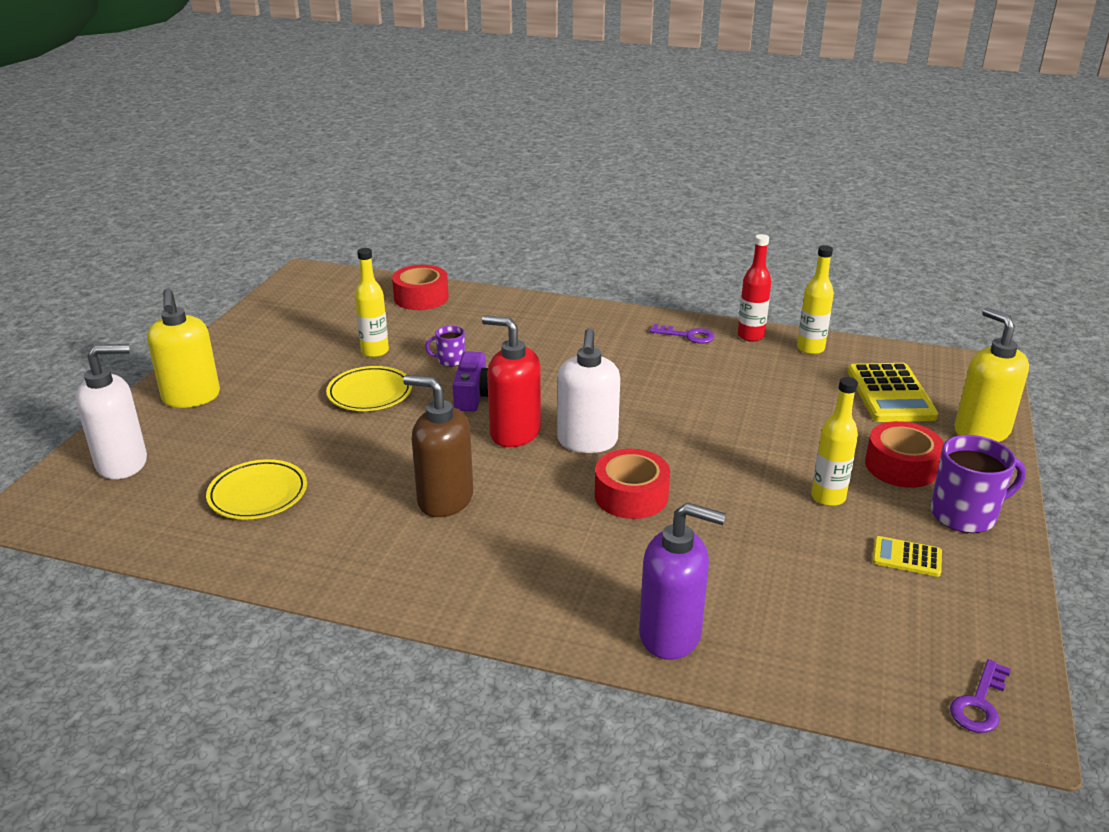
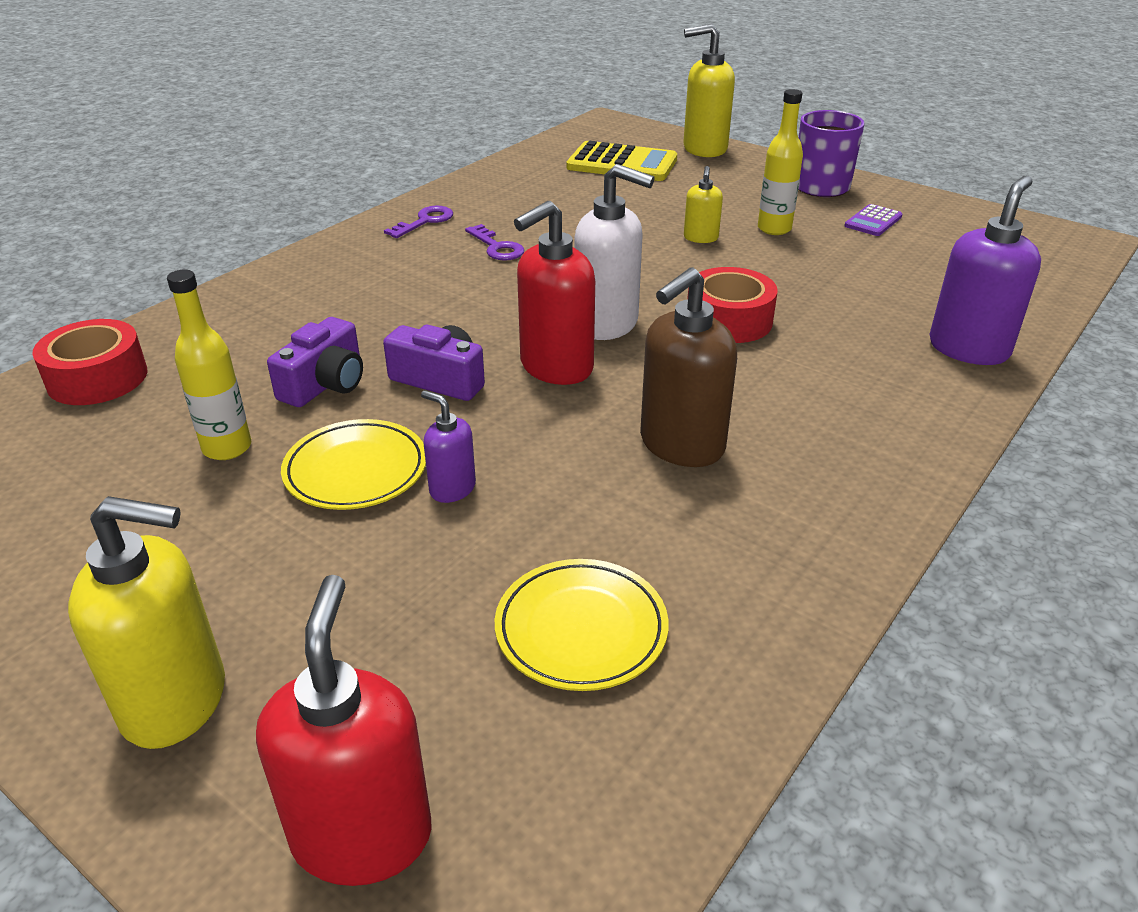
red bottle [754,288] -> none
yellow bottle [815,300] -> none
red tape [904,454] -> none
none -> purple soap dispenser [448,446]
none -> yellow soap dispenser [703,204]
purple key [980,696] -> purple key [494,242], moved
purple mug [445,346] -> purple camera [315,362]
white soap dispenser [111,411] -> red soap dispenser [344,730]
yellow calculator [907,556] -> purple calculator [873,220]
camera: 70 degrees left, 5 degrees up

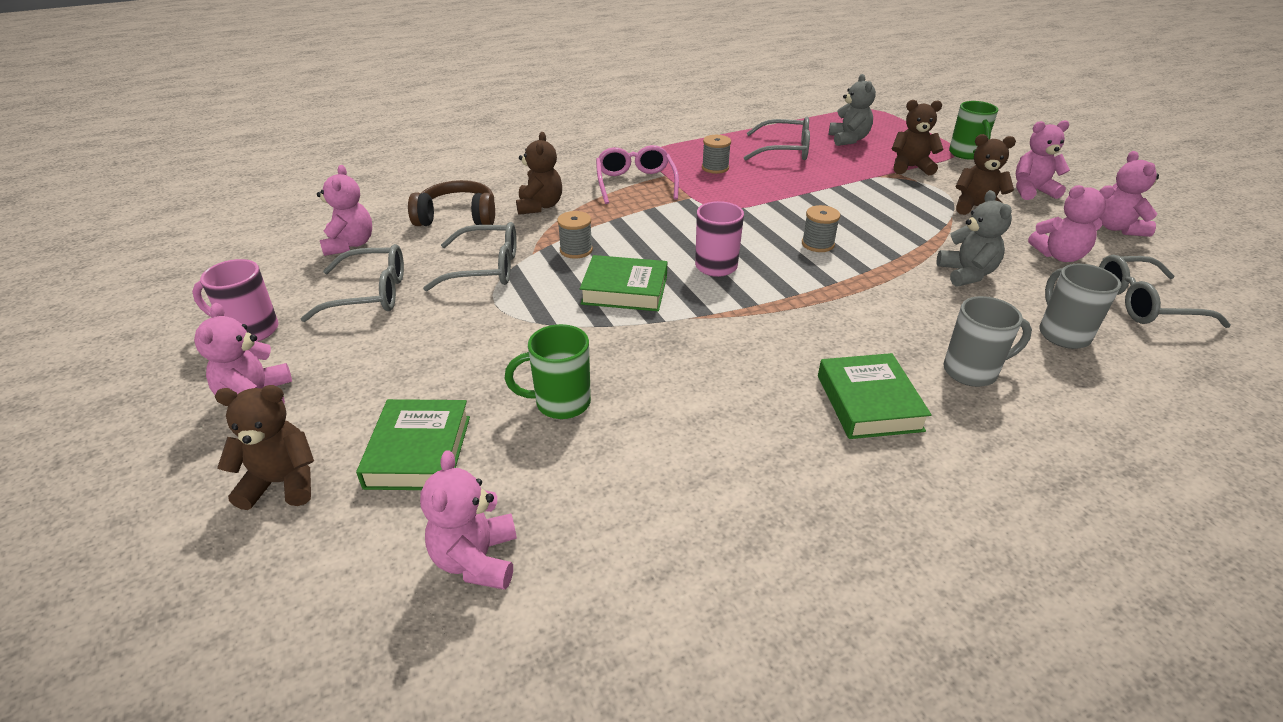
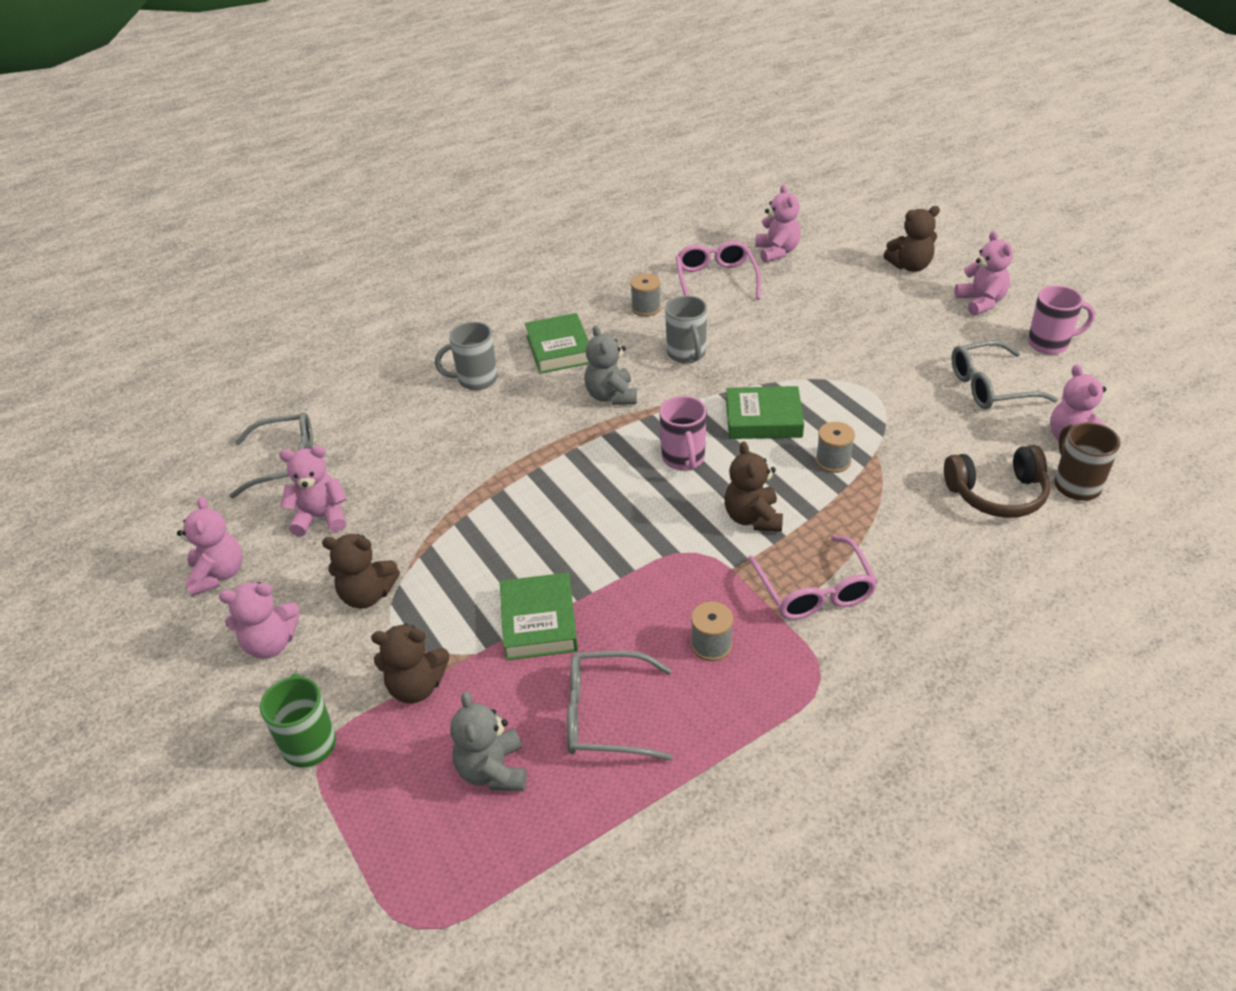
grey glasses [470,256] -> none
green mug [548,371] -> none
none -> pink glasses [718,270]
none -> brown mug [1087,461]
green book [413,444] -> green book [539,616], moved
brown teddy bear [539,173] -> brown teddy bear [753,486], moved
grey spool [821,228] -> grey spool [645,295], moved
grey teddy bear [974,238] -> grey teddy bear [610,365], moved
grey mug [1080,306] -> grey mug [686,329], moved
camera: 175 degrees right, 5 degrees up

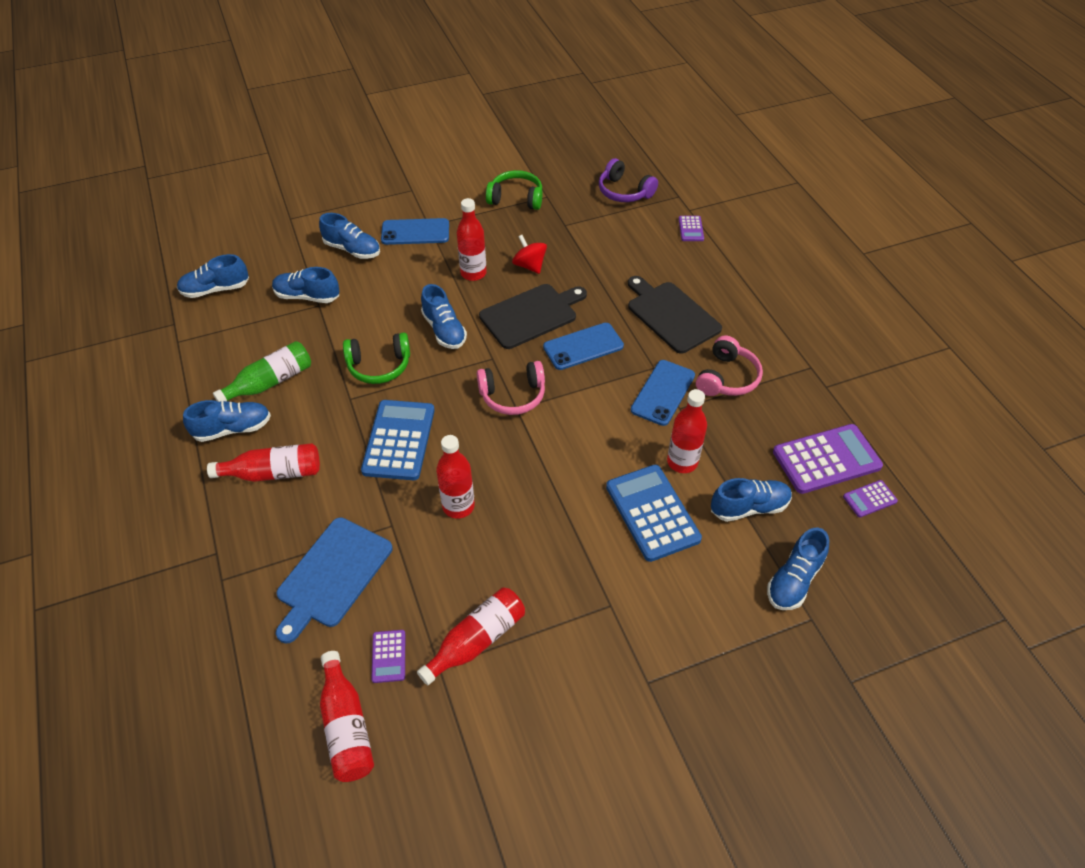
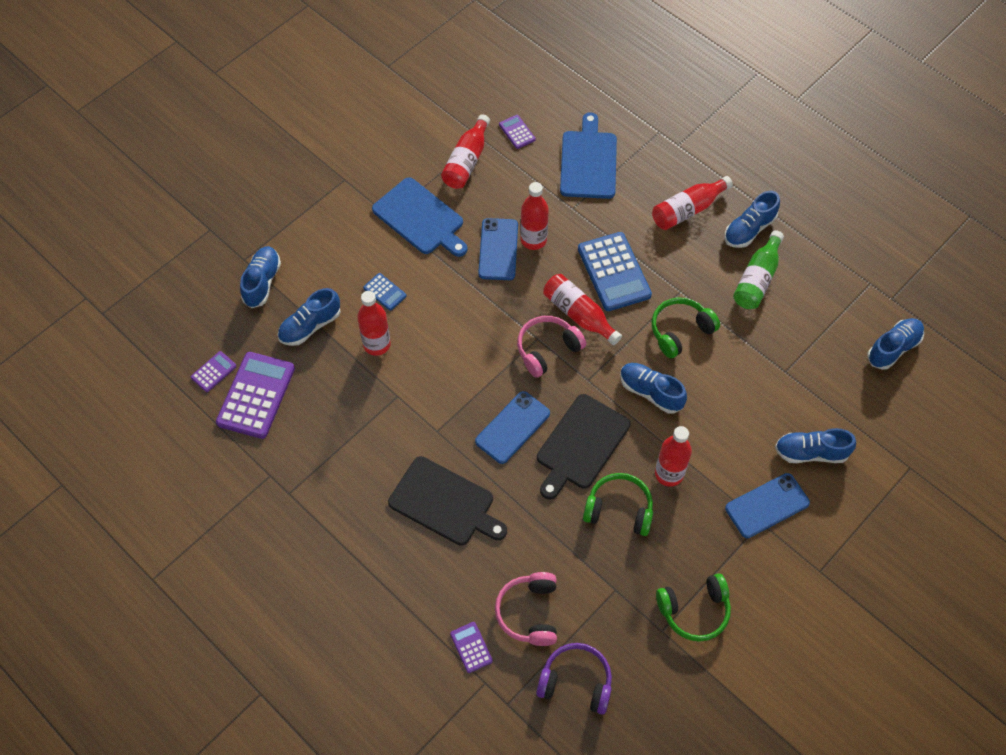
blue shoe [305,285] -> none
none -> blue cutting board [420,217]
red bottle [347,716] -> red bottle [582,309], moved
blue phone [663,393] -> blue phone [498,249], moved
pink headphones [729,366] -> pink headphones [526,609], moved
red spinning top [529,254] -> green headphones [618,504]
purple calculator [828,459] -> purple calculator [255,395], 150 degrees clockwise
blue calculator [654,513] -> blue calculator [385,292], x0.48
camera: 155 degrees right, 10 degrees up

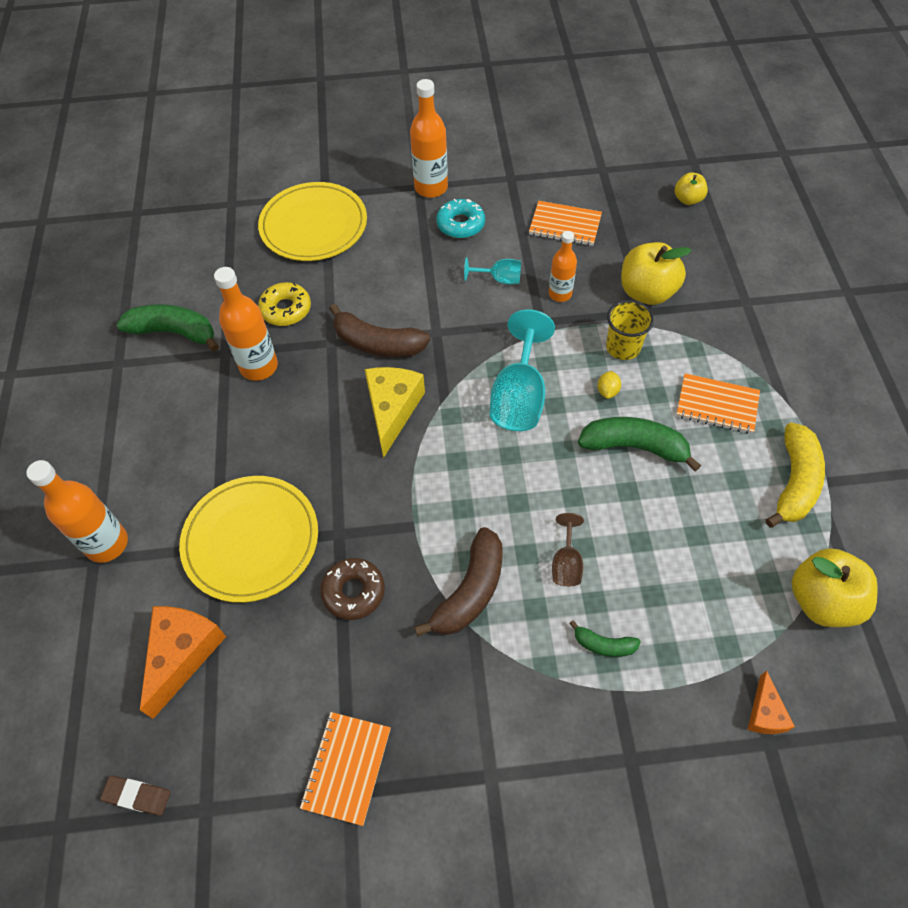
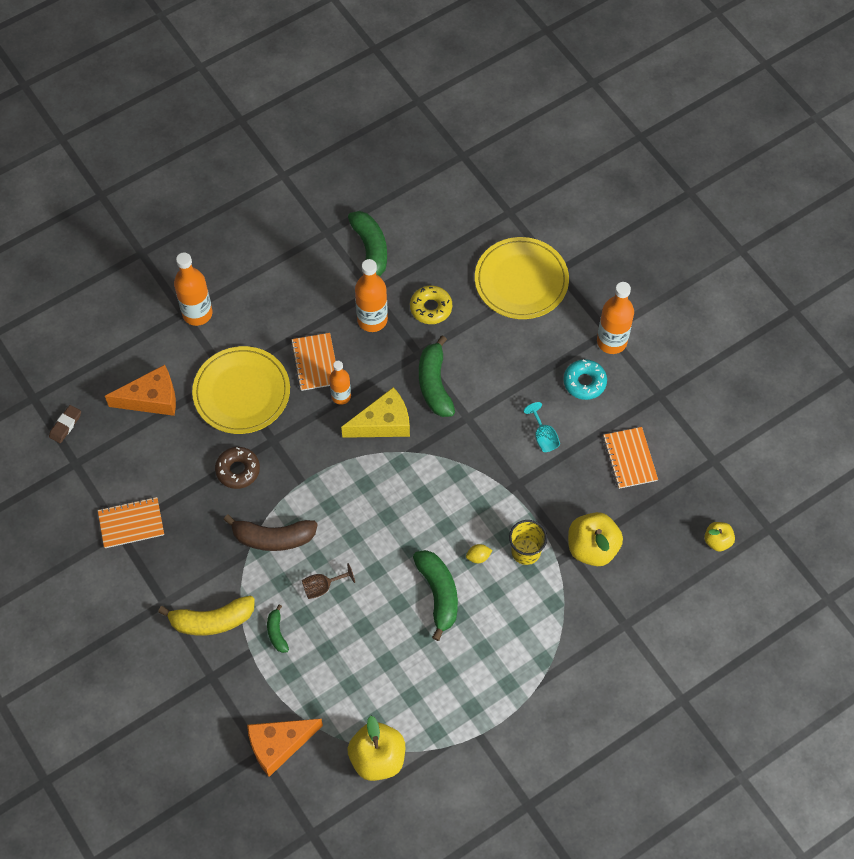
turquoise goblet [522,370] -> none
orange bottle [563,266] -> orange bottle [340,383], moved
orange notebook [718,403] -> orange notebook [313,362], moved
yellow banana [795,475] -> yellow banana [206,616], moved
brown banana [379,330] -> green banana [437,376]
brown eraser [135,795] -> brown eraser [65,424], 45 degrees clockwise
orange cheese [771,702] -> orange cheese [285,748], x1.84
camera: 60 degrees right, 5 degrees up

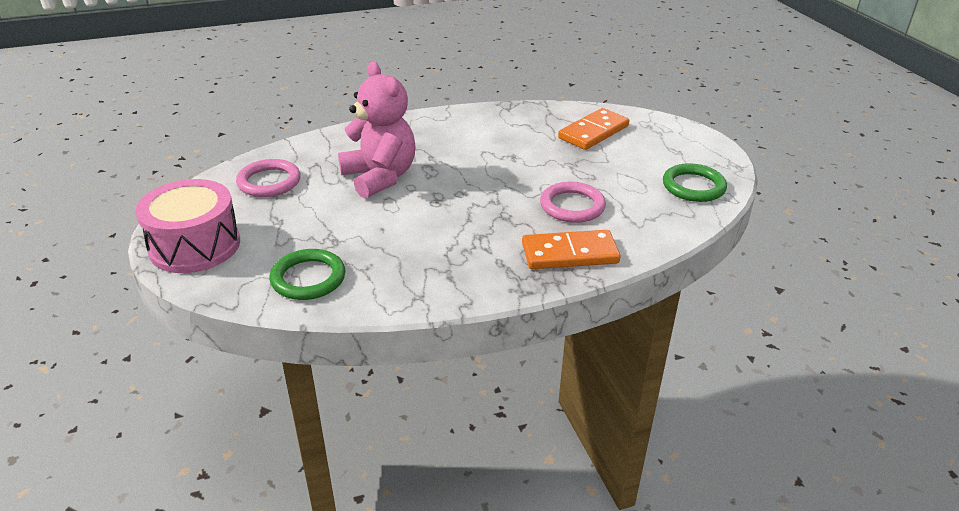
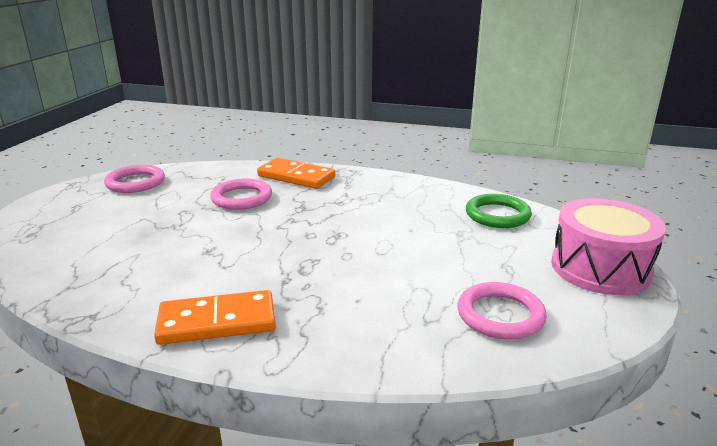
pink teddy bear [376,130] -> none
orange domino [593,129] -> orange domino [215,317], moved
green ring [695,182] -> pink ring [134,179]
camera: 145 degrees left, 10 degrees down

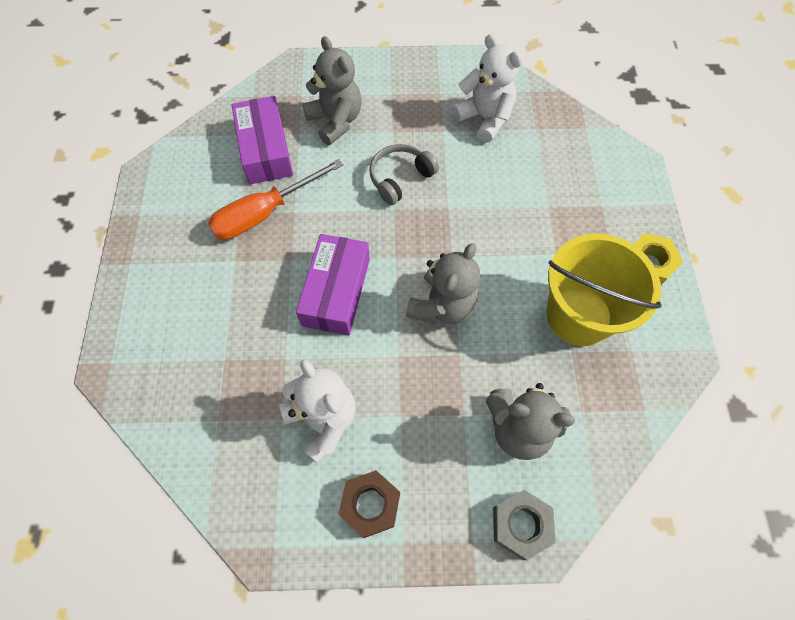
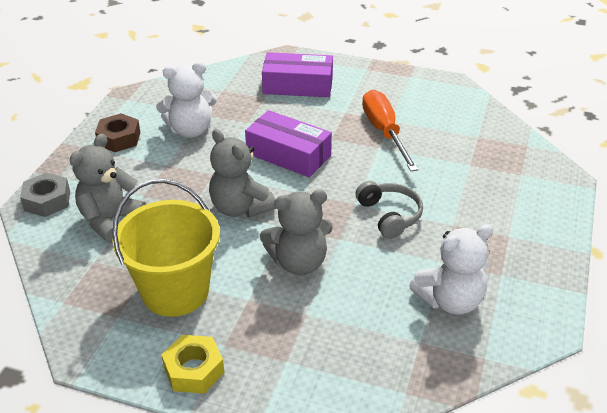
purple box [262,140] -> purple box [297,74], moved
grey teddy bear [332,90] -> grey teddy bear [296,232], moved
camera: 110 degrees right, 25 degrees down

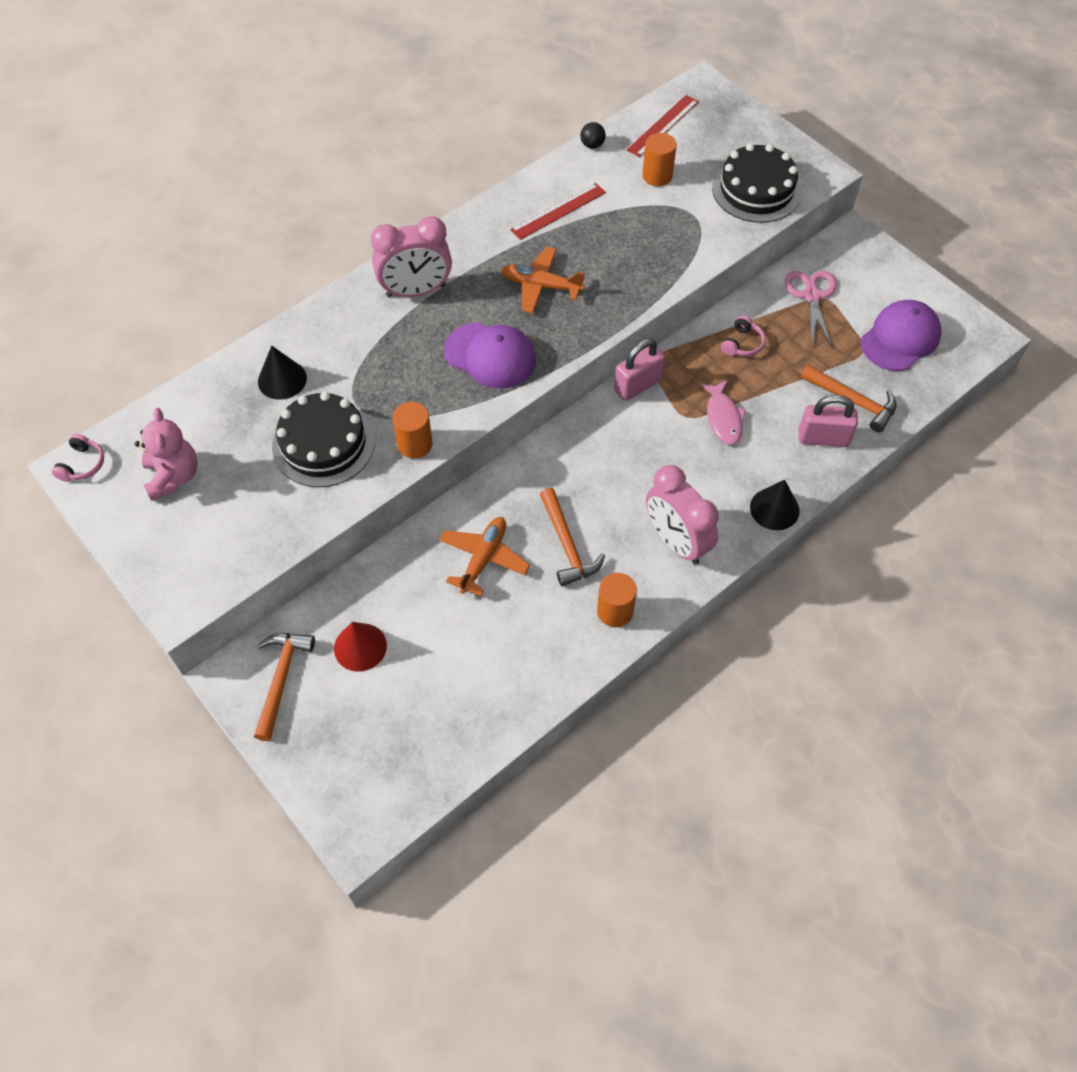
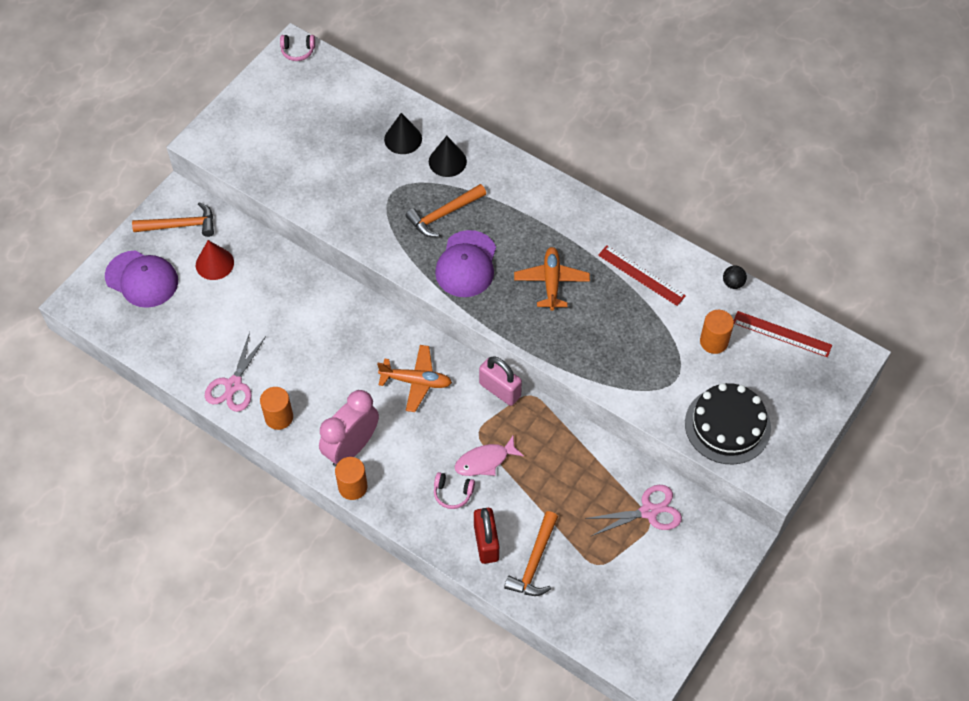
pink teddy bear [166,454] -> none
black cake [323,439] -> none
pink clock [411,256] -> none
none -> pink scissors [235,372]
orange cylinder [412,430] -> orange cylinder [351,478], moved
orange plane [484,556] -> orange plane [414,378], moved
orange hammer [572,537] -> orange hammer [445,210], moved
pink headphones [743,335] -> pink headphones [454,490], moved
black cone [775,505] -> black cone [448,156], moved
purple cap [901,335] -> purple cap [141,279], moved
pink padlock [828,421] -> red padlock [486,536]
camera: 75 degrees right, 0 degrees up

